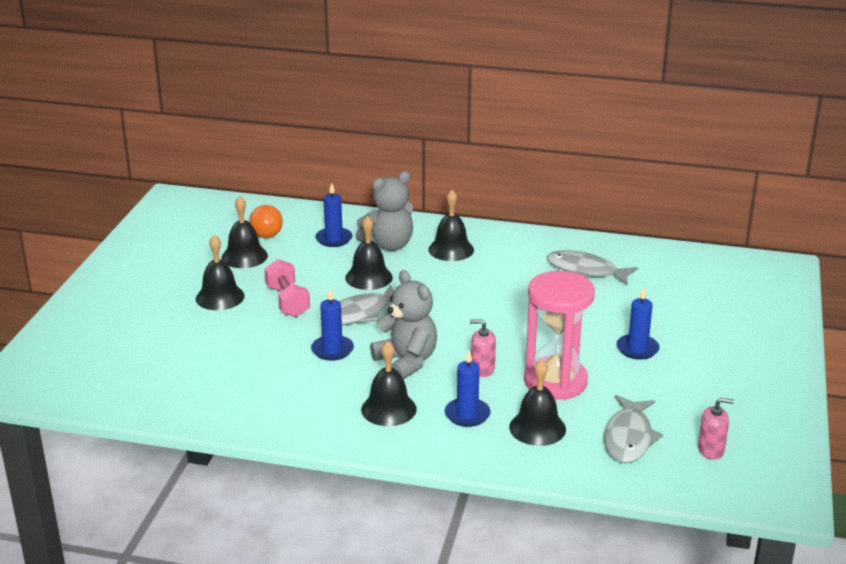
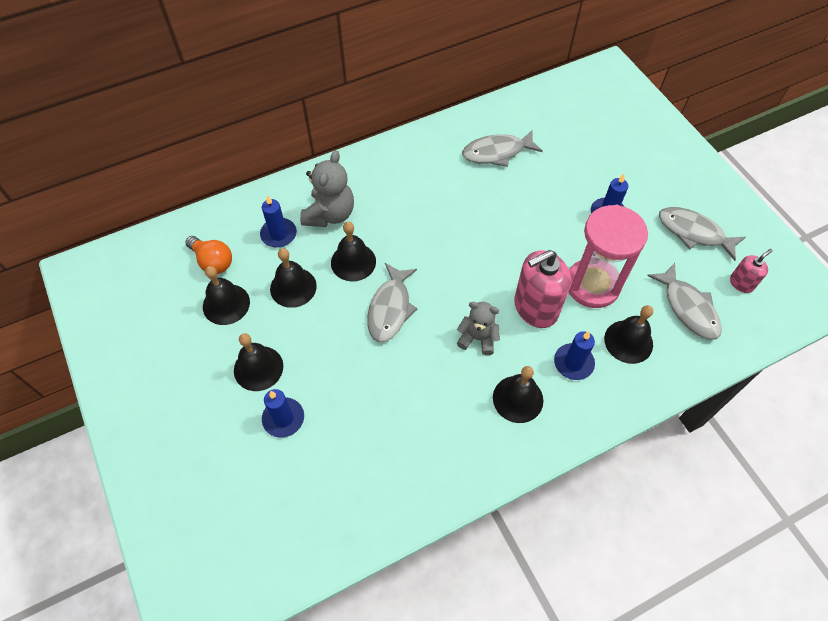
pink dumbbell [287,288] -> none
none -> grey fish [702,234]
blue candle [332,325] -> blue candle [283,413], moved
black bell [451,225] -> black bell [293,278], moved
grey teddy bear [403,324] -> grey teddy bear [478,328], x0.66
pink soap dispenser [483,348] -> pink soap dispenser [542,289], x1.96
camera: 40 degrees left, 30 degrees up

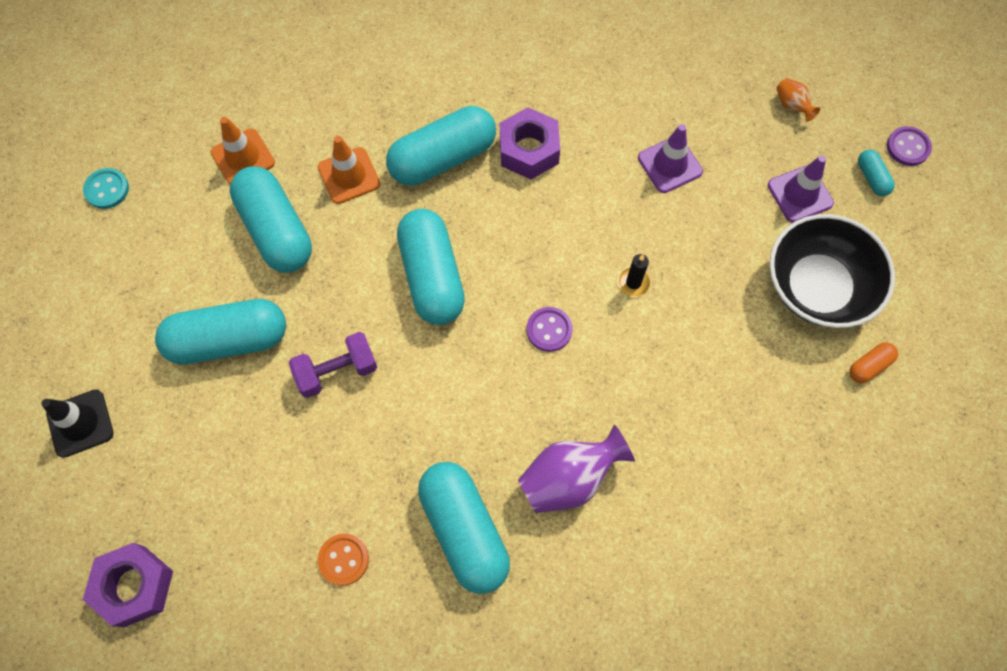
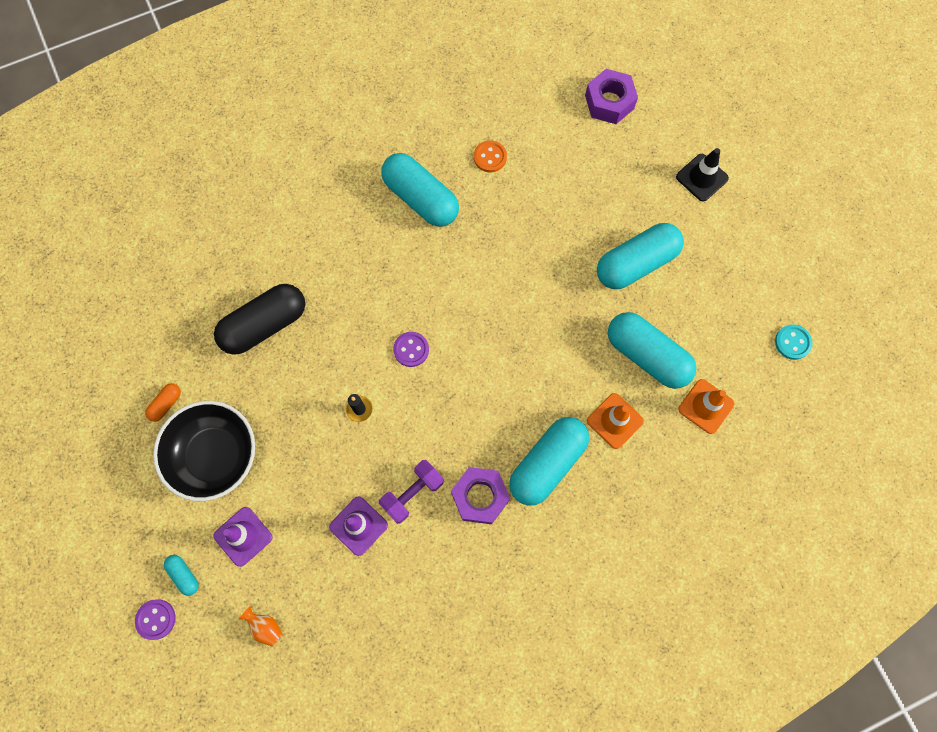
turquoise capsule [431,267] -> none
purple vase [576,469] -> none
none -> black capsule [259,319]
purple dumbbell [333,365] -> purple dumbbell [411,492], moved
camera: 160 degrees right, 5 degrees up

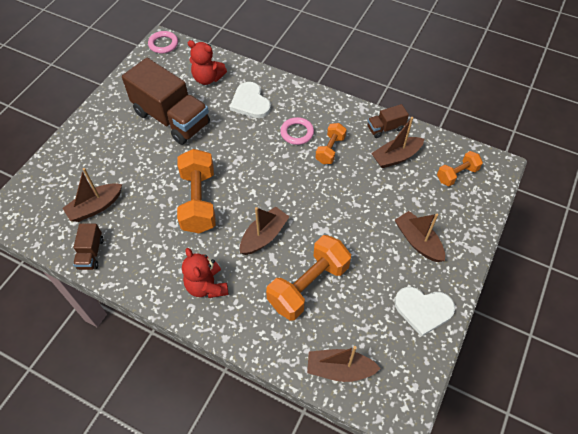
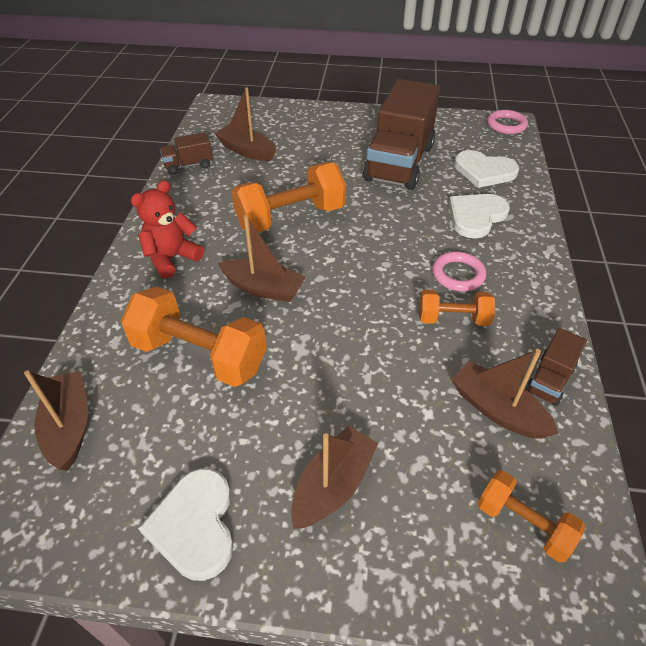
red teddy bear [207,62] -> white heart [486,169]
brown truck [388,121] -> brown truck [556,367], 105 degrees counterclockwise
camera: 70 degrees right, 10 degrees down

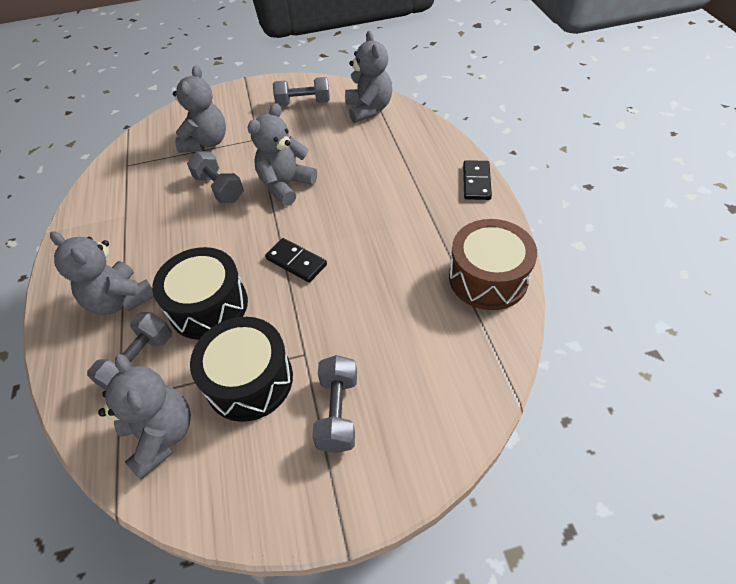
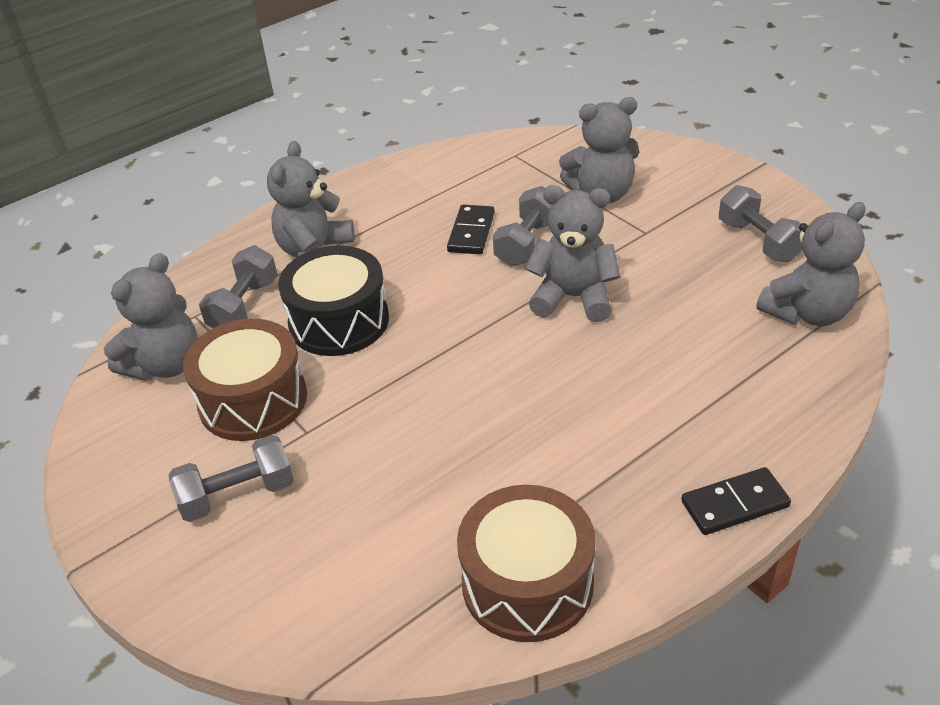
black domino [296,260] -> black domino [471,229], moved
black drum [241,369] -> brown drum [245,380]
grey dumbbell [129,351] -> grey dumbbell [238,286], 75 degrees counterclockwise
camera: 65 degrees right, 10 degrees down

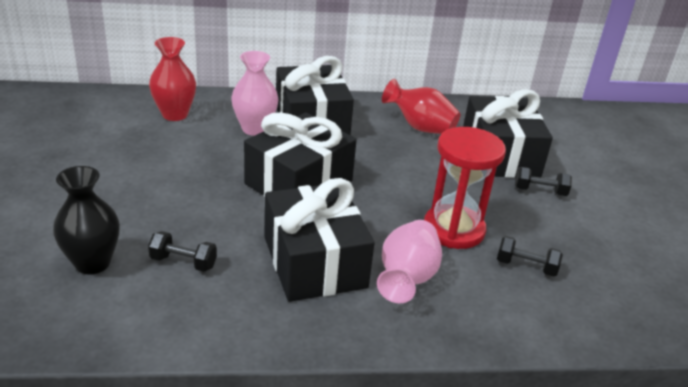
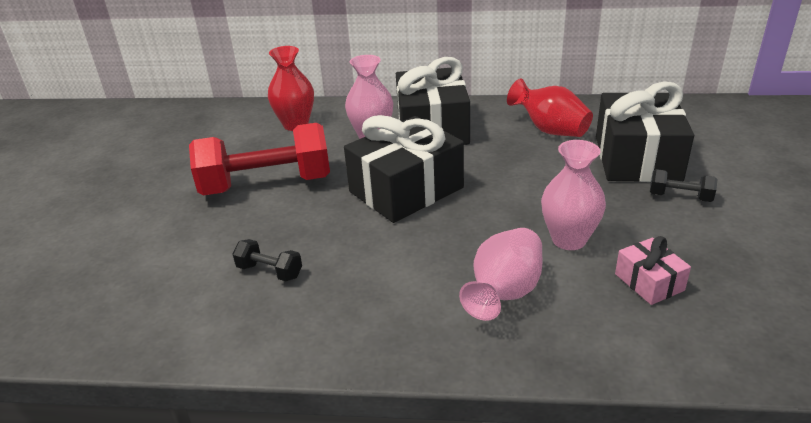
black vase [86,220] -> none
black gift [319,240] -> none
none -> red dumbbell [259,159]
red hourglass [465,188] -> pink vase [573,195]
black dumbbell [530,256] -> pink gift [653,270]
camera: 15 degrees right, 0 degrees up

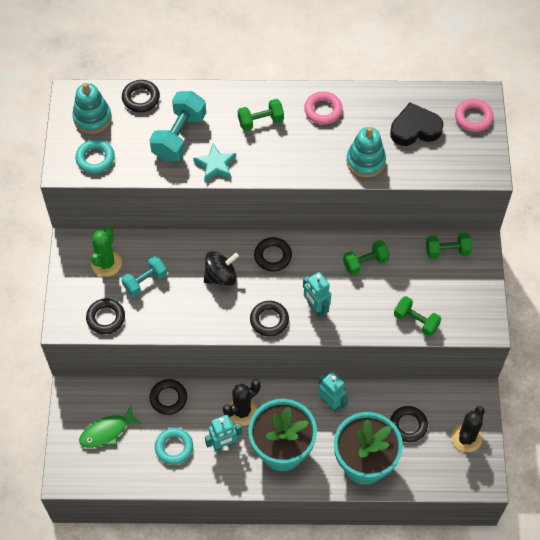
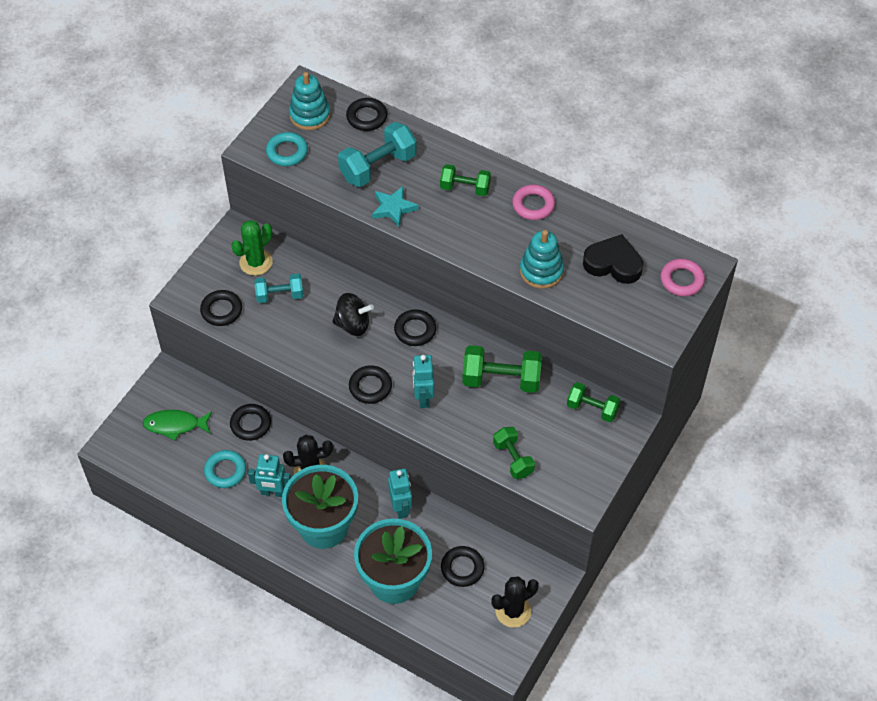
green dumbbell [366,257] -> green dumbbell [502,369], x1.58
camera: 30 degrees right, 5 degrees down

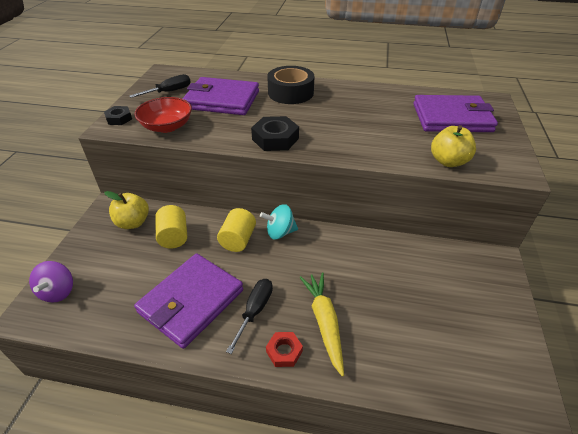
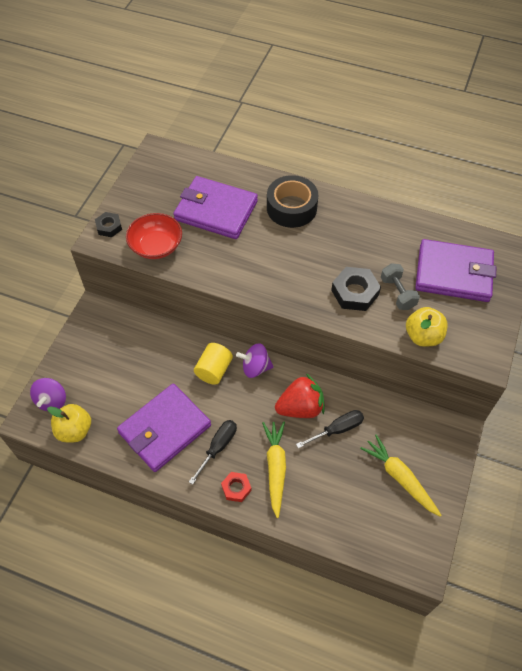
yellow cylinder [171,226] -> none
none -> red strawberry [299,396]
none -> yellow carrot [401,475]
none -> grey dumbbell [400,286]
yellow apple [126,210] -> yellow apple [69,423], moved
black screwdriver [160,86] -> black screwdriver [330,429], moved
black nut [275,133] -> black nut [356,289], moved
turquoise spinning top [279,221] -> purple spinning top [254,360]
camera: 10 degrees right, 15 degrees up

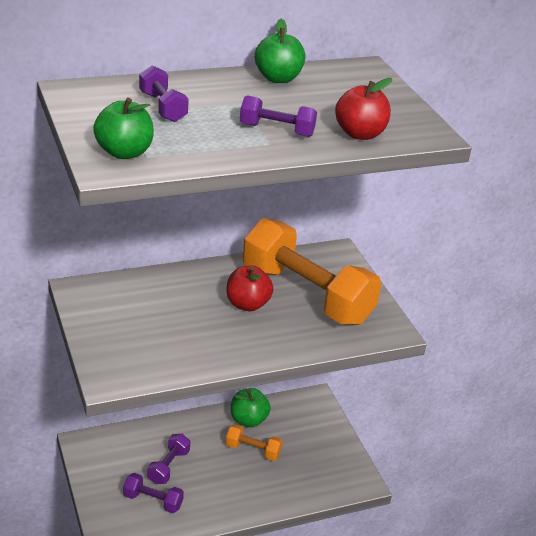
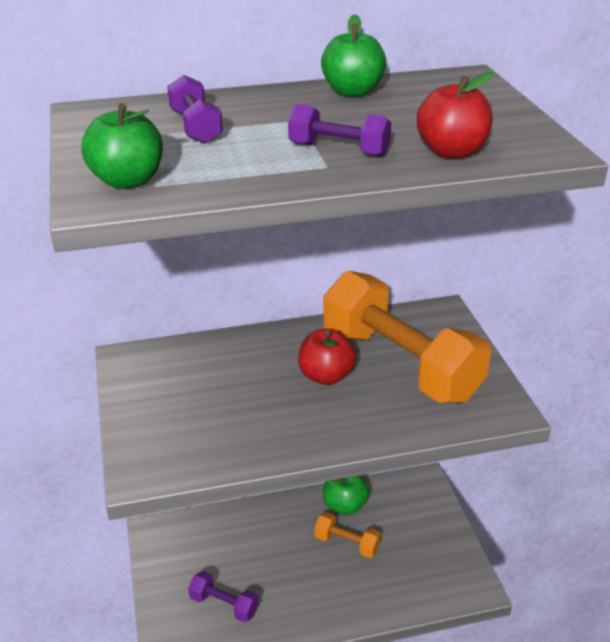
purple dumbbell [168,459] -> none
camera: 10 degrees right, 0 degrees up

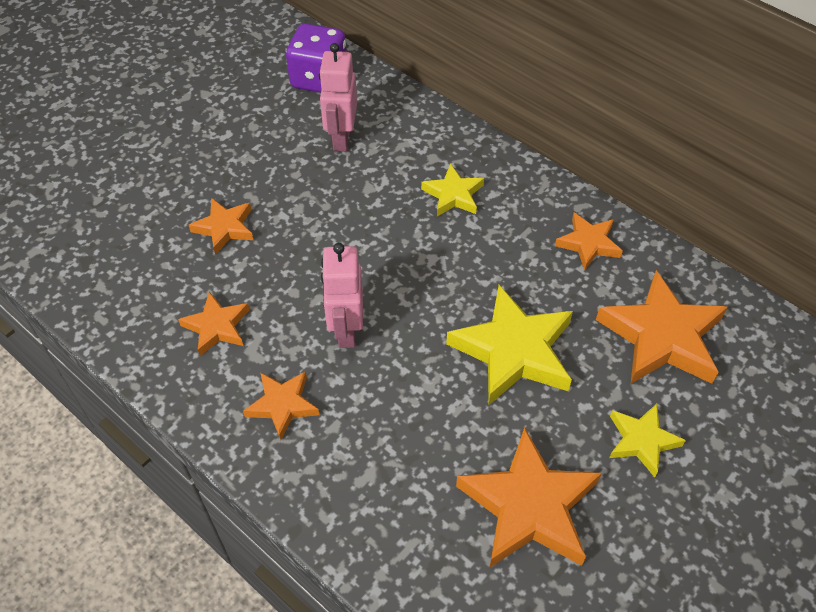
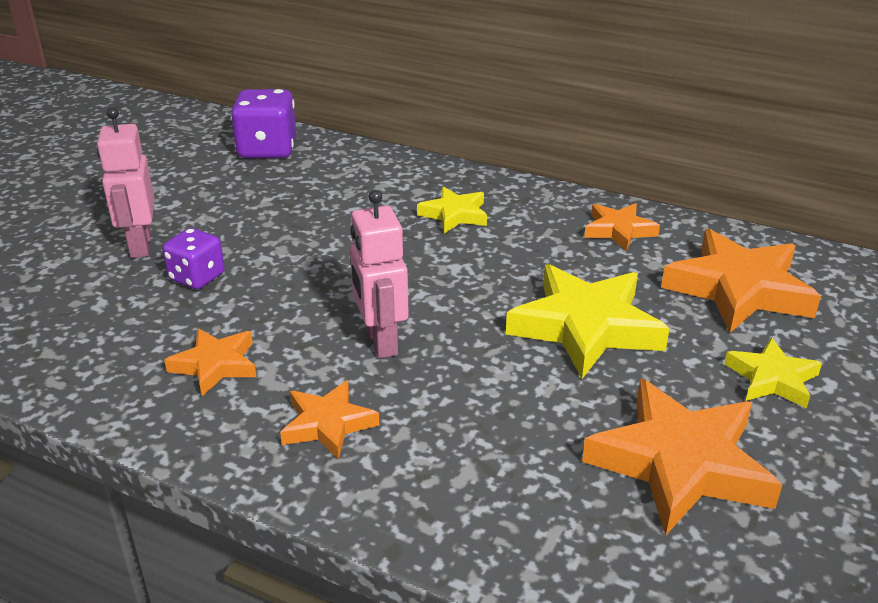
pink robot [338,97] -> pink robot [126,182], moved
orange star [221,226] -> purple dice [193,258]
camera: 15 degrees left, 20 degrees down

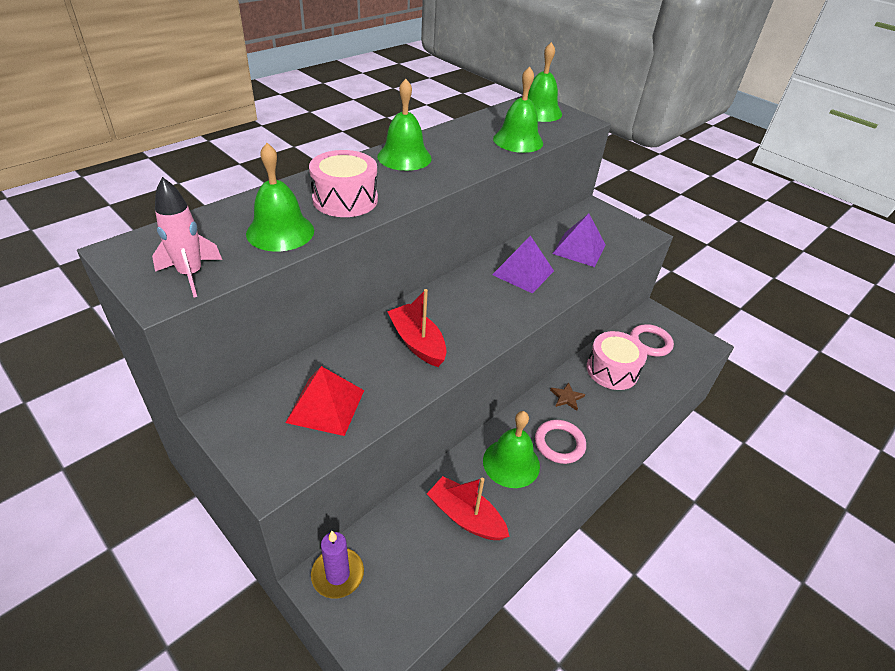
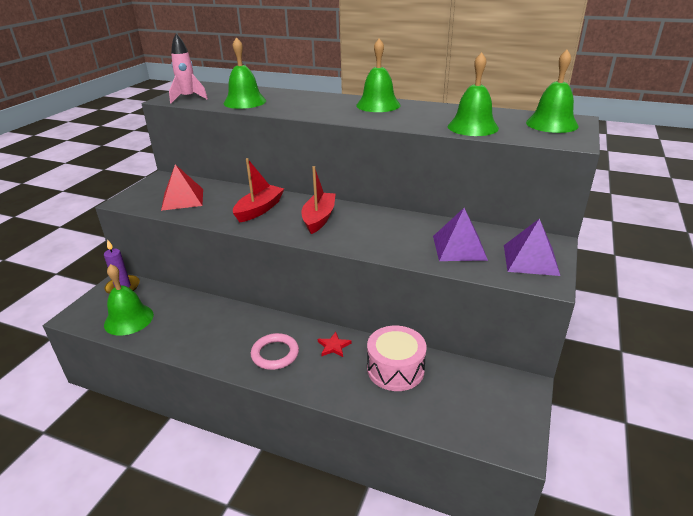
pink drum [343,183] -> none
pink ring [652,340] -> none
red boat [468,508] -> red boat [318,200], moved
green bell [511,449] -> green bell [129,300], moved
purple pyramid [523,265] -> purple pyramid [532,247], moved
brown star [567,396] -> red star [335,344]
camera: 70 degrees right, 10 degrees down

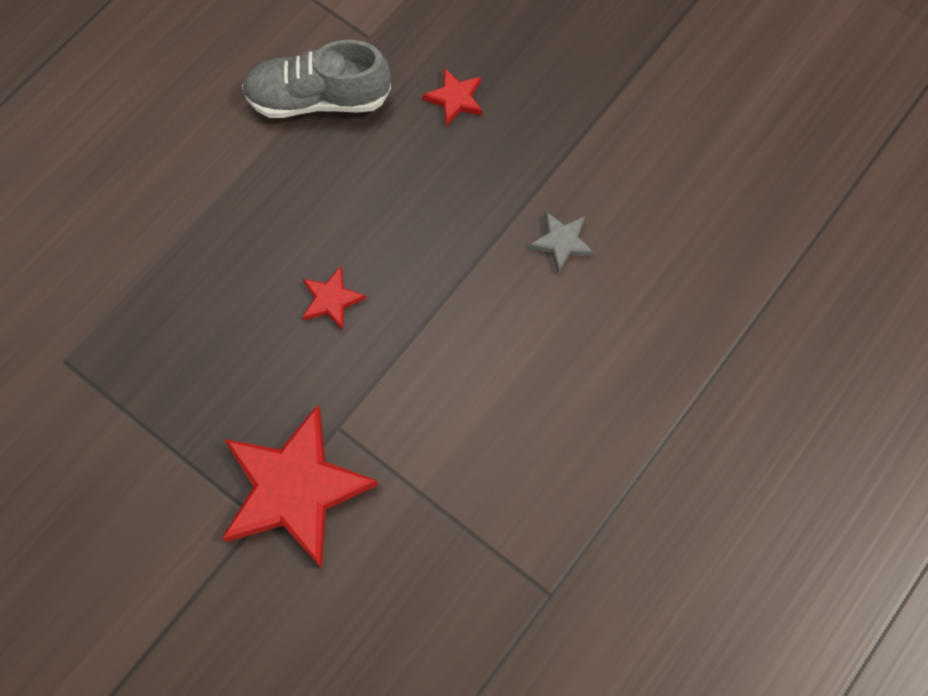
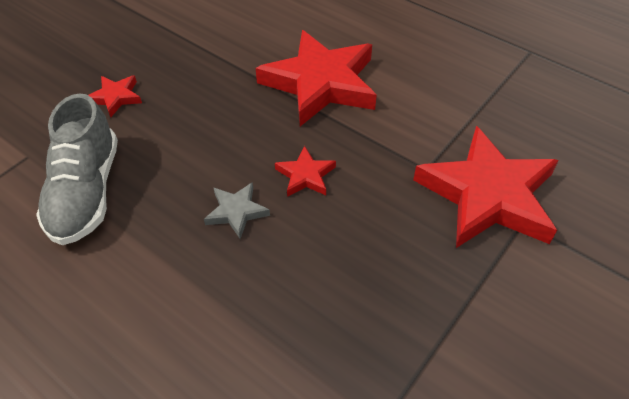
none -> red star [316,78]
grey star [561,242] -> grey star [237,210], moved
camera: 90 degrees left, 20 degrees down

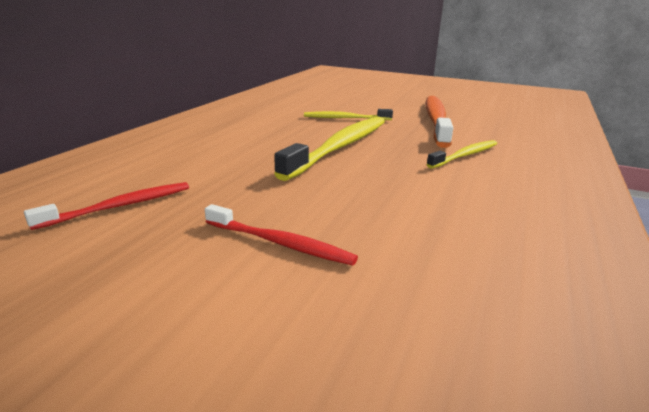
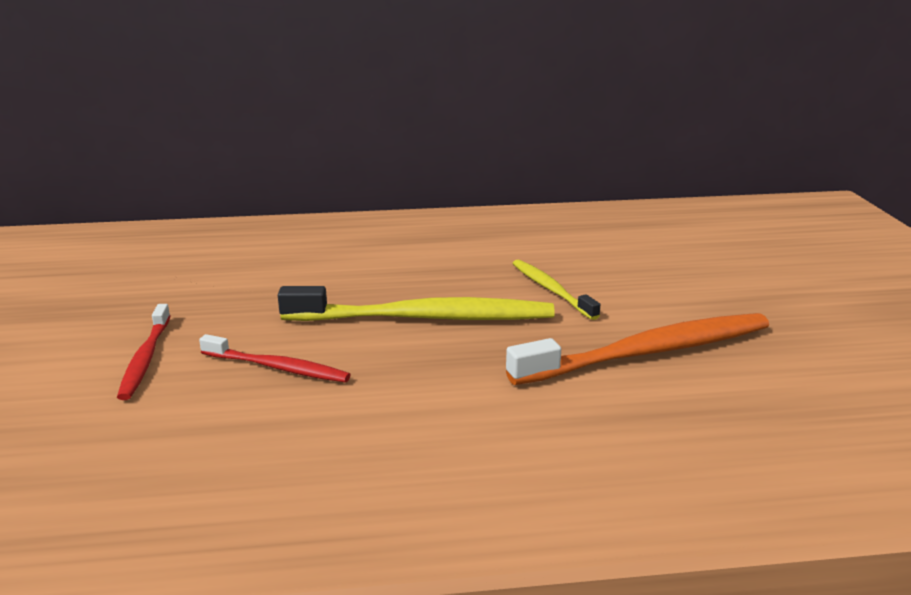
yellow toothbrush [461,154] -> none
red toothbrush [106,206] -> red toothbrush [275,358], moved
camera: 60 degrees right, 0 degrees up

